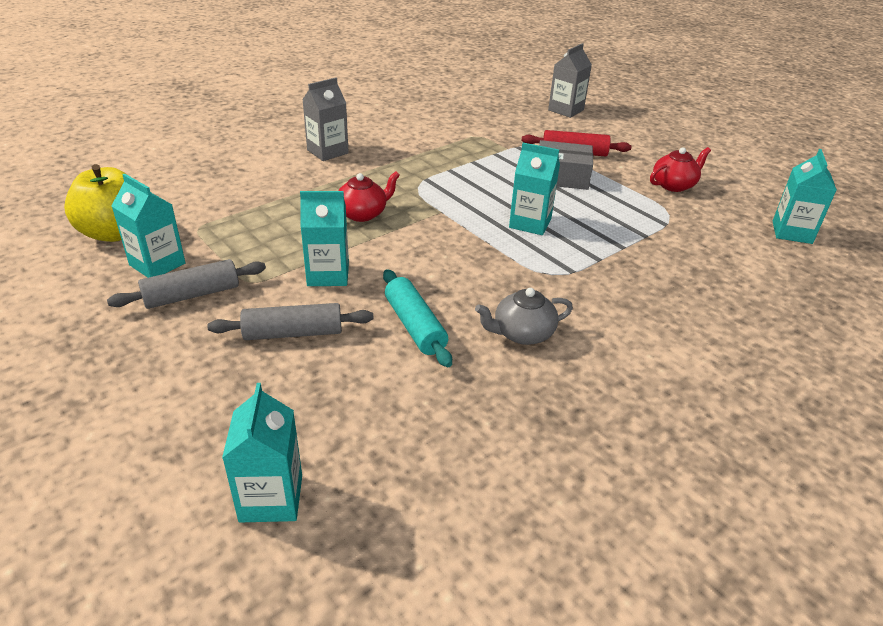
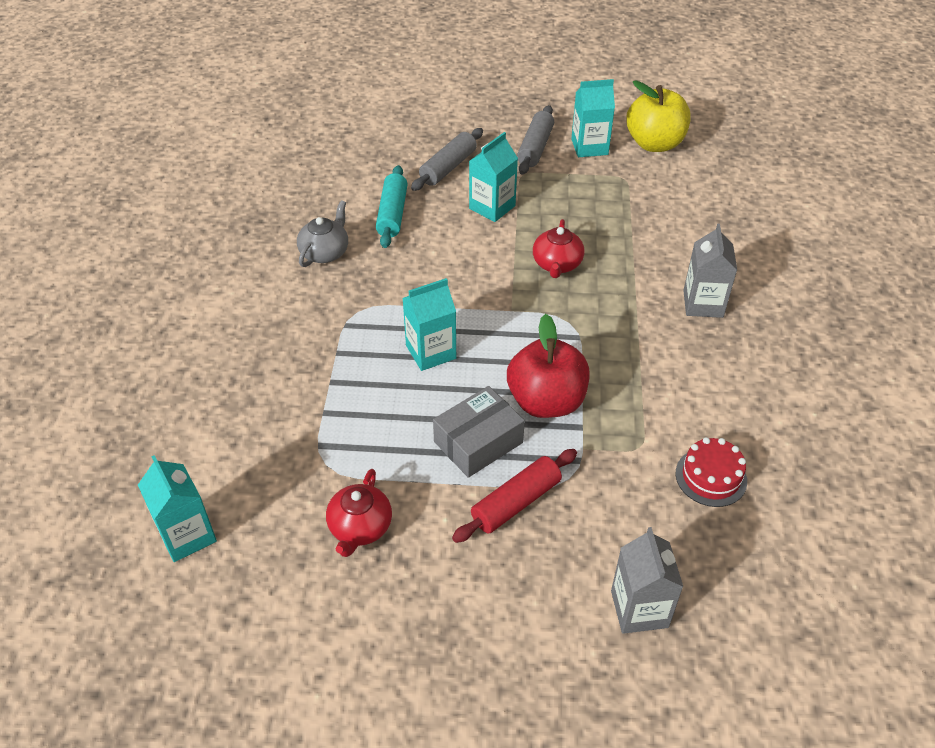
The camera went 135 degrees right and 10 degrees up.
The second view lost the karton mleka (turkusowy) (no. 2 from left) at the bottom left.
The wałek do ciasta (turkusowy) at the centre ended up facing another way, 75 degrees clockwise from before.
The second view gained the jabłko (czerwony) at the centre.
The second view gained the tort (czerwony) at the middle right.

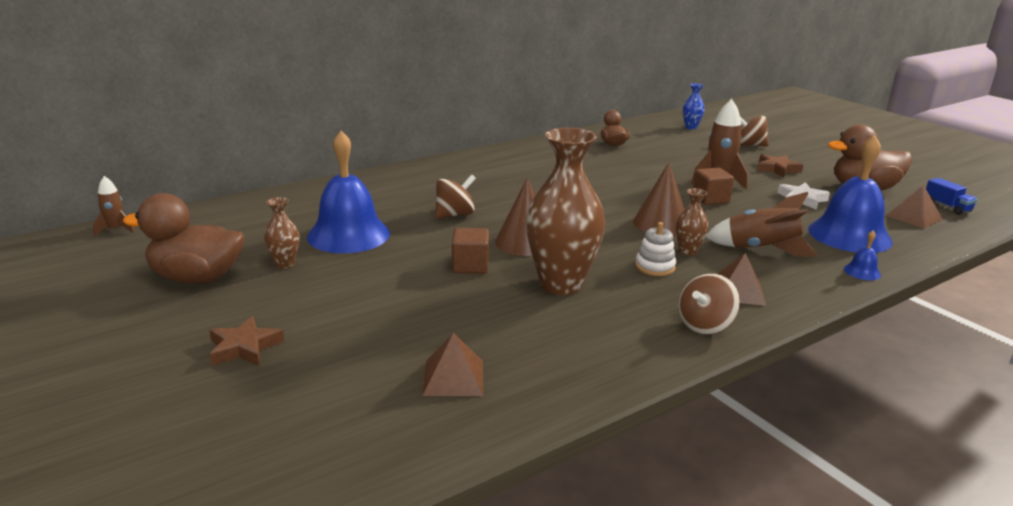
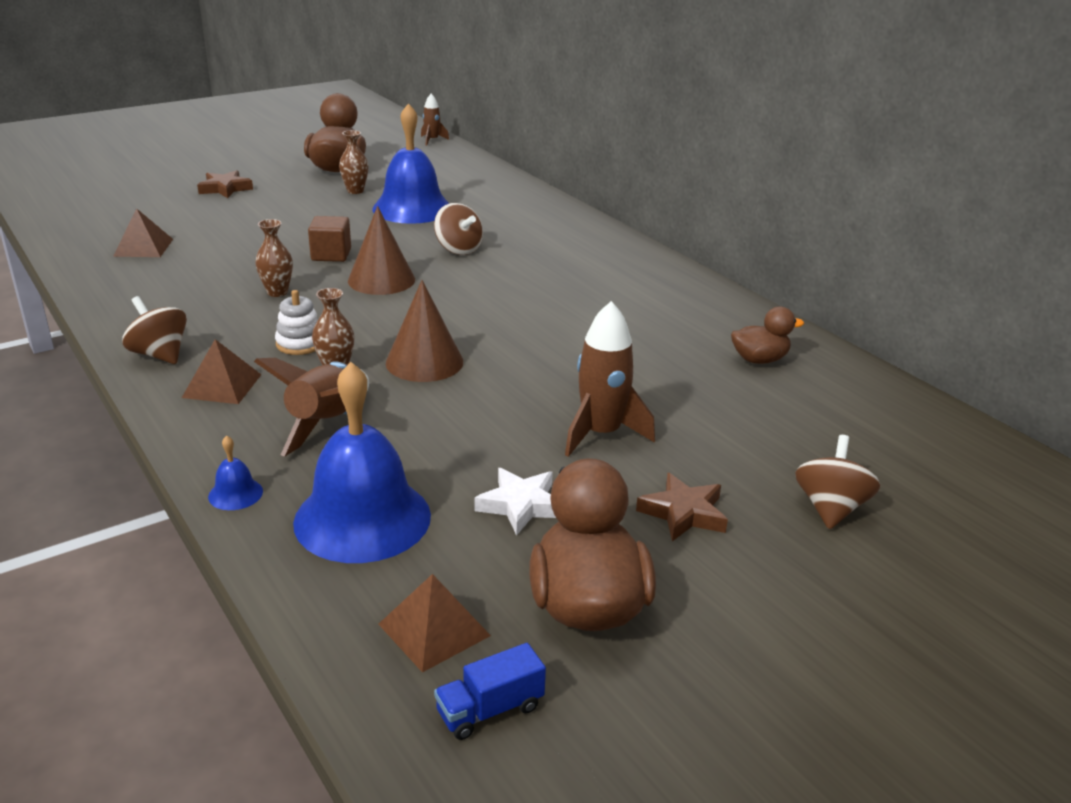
The camera went 90 degrees right and 5 degrees up.
The size of the wazon (brązowy) (no. 2 from left in the first image) at the centre changed by a factor of 0.45.
The second view lost the wazon (niebieski) at the top right.
The second view lost the sześcian (brązowy) (no. 2 from left) at the middle right.

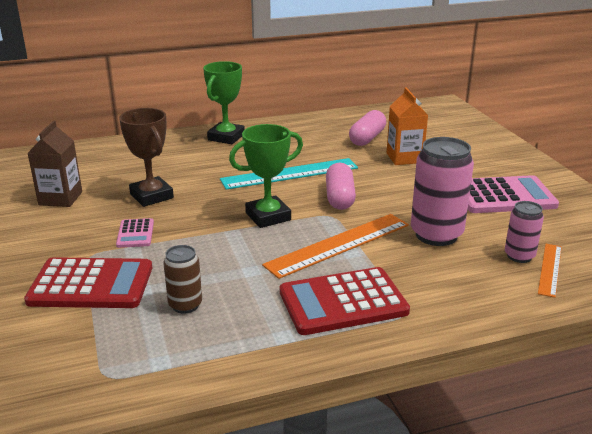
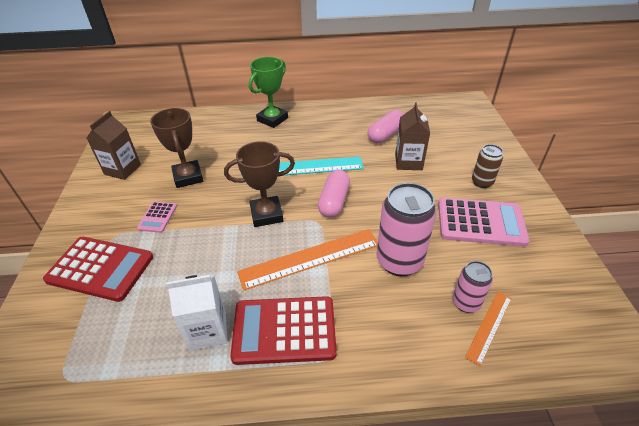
The camera went 15 degrees right and 15 degrees up.
The puszka (brązowy) ended up elsewhere, having gone from the middle left to the middle right.
What was the puchar (zielony) (no. 2 from left) at the centre turned into the puchar (brązowy) (no. 2 from left) at the centre.
What was the karton mleka (pomarańczowy) at the top right turned into the karton mleka (brązowy) (no. 2 from left) at the top centre.
The second view gained the karton mleka (biały) at the bottom left.

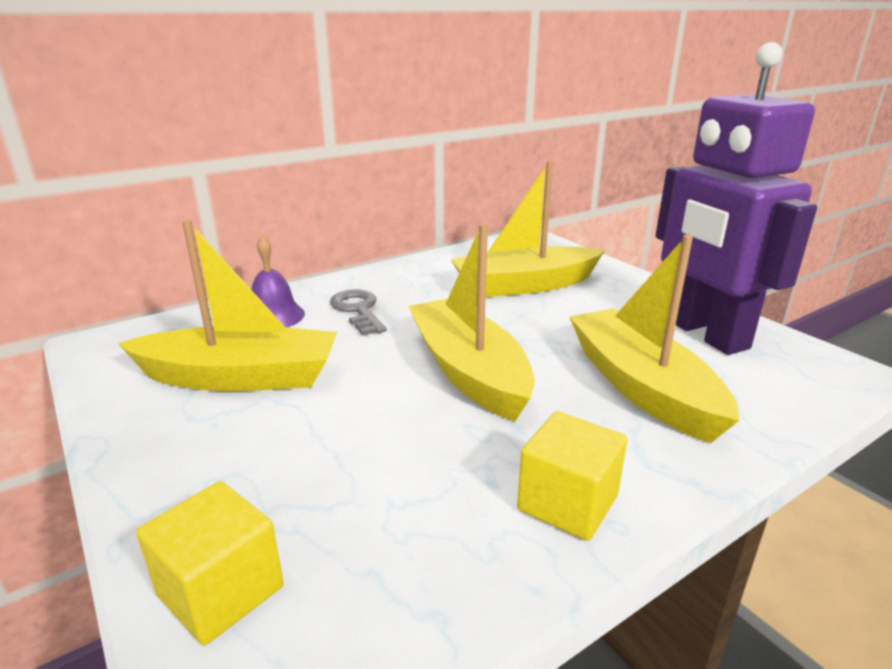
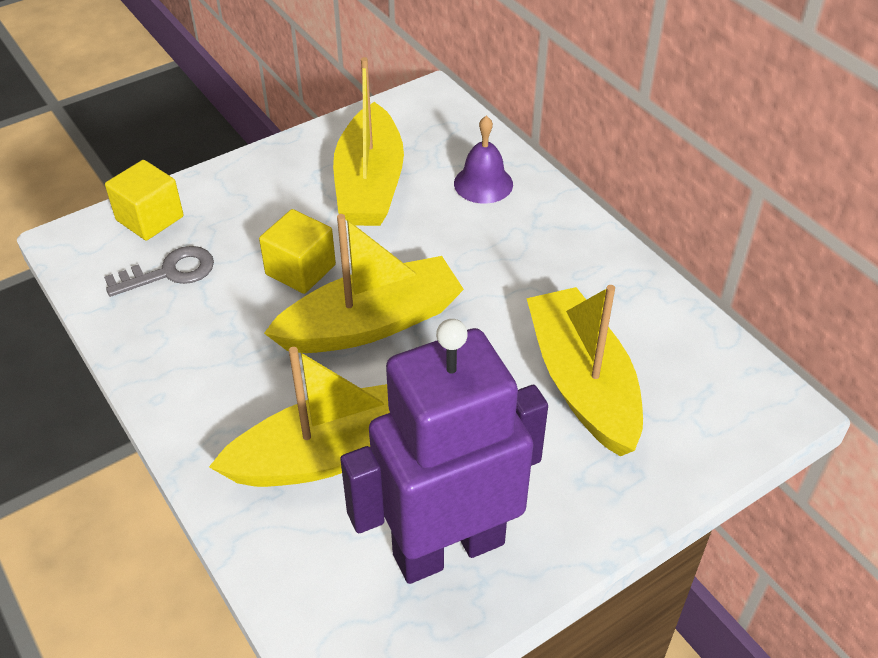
The camera went 90 degrees right and 20 degrees up.
The klucz (szary) ended up elsewhere, having gone from the centre to the middle left.
The sześcian (żółty) (no. 2 from left) ended up elsewhere, having gone from the bottom centre to the centre.

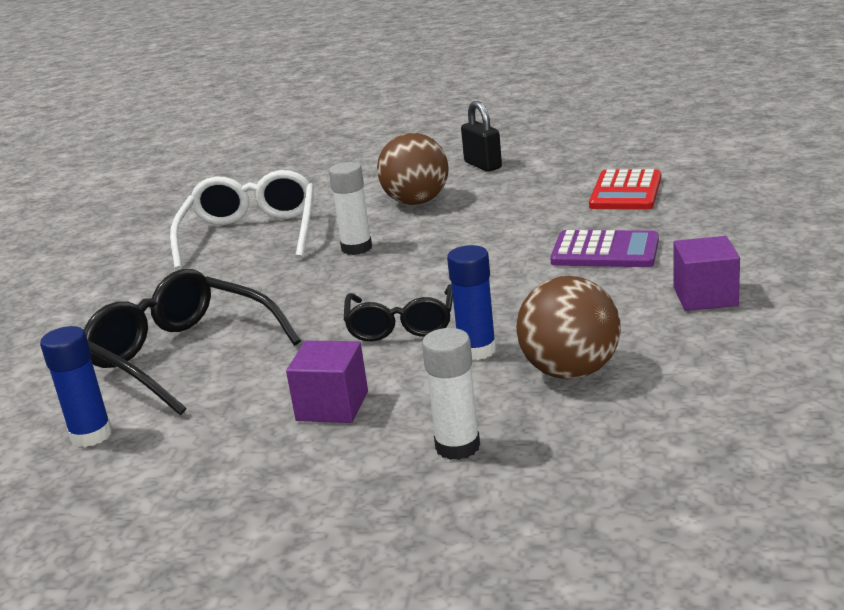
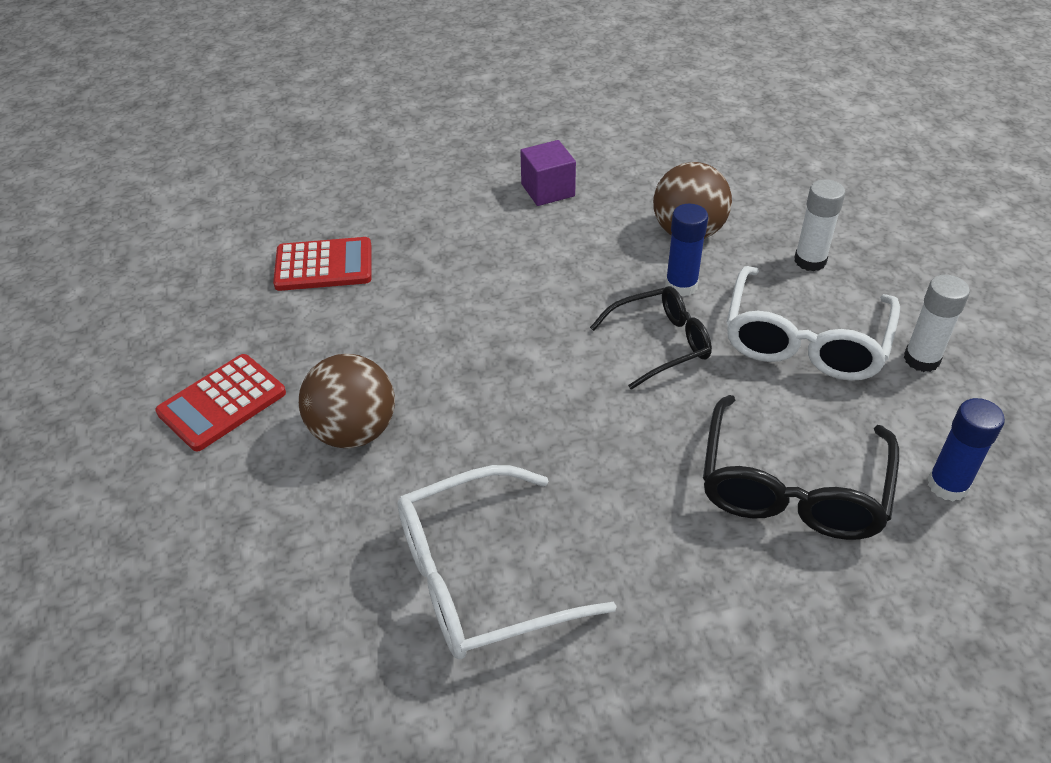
The camera went 115 degrees left and 20 degrees up.
Where the sześcian (fioletowy) (no. 1 from left) stood at the centre, the okulary (biały) (no. 2 from left) came to stand at the middle right.
The klej w sztyfcie (biały) (no. 1 from left in the first image) ended up elsewhere, having gone from the centre to the middle right.
Where the kłódka (czarny) stood at the top centre, the kalkulator (czerwony) (no. 1 from left) came to stand at the middle left.
The second view lost the kalkulator (fioletowy) at the middle right.

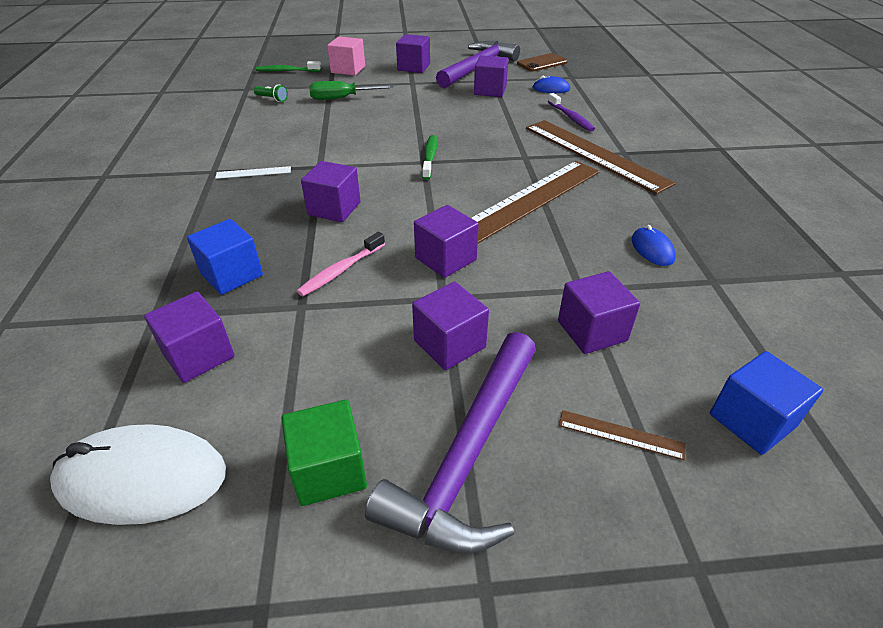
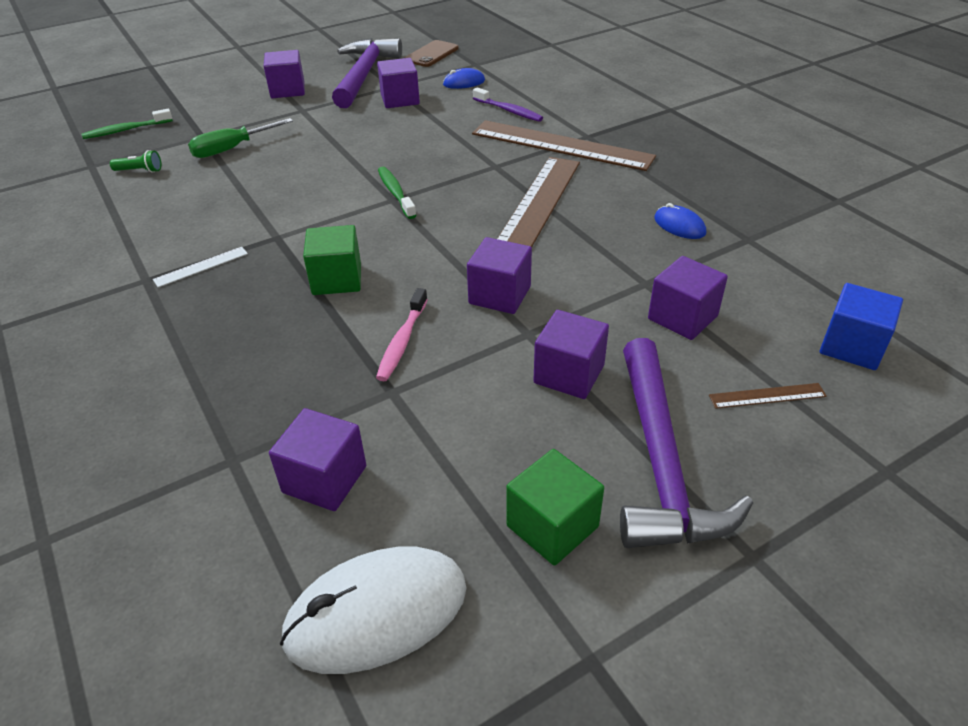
The camera went 25 degrees left and 0 degrees up.
The second view lost the sześcian (niebieski) (no. 1 from left) at the middle left.
What was the sześcian (fioletowy) (no. 2 from left) at the top centre turned into the sześcian (zielony) (no. 1 from left) at the centre.
The second view lost the sześcian (różowy) at the top centre.

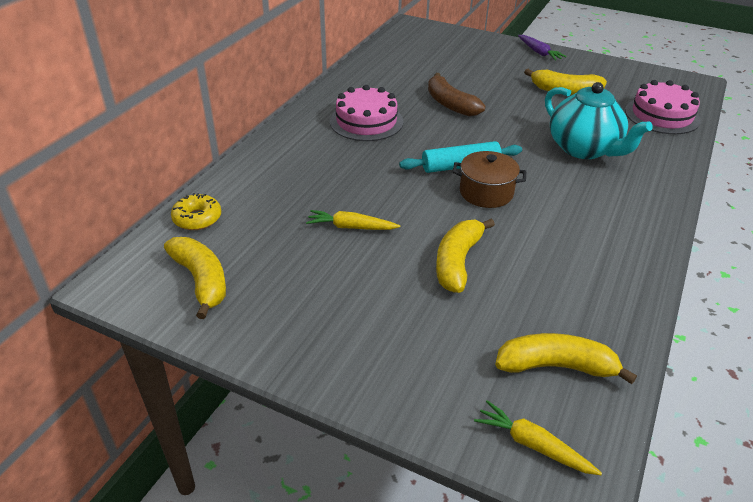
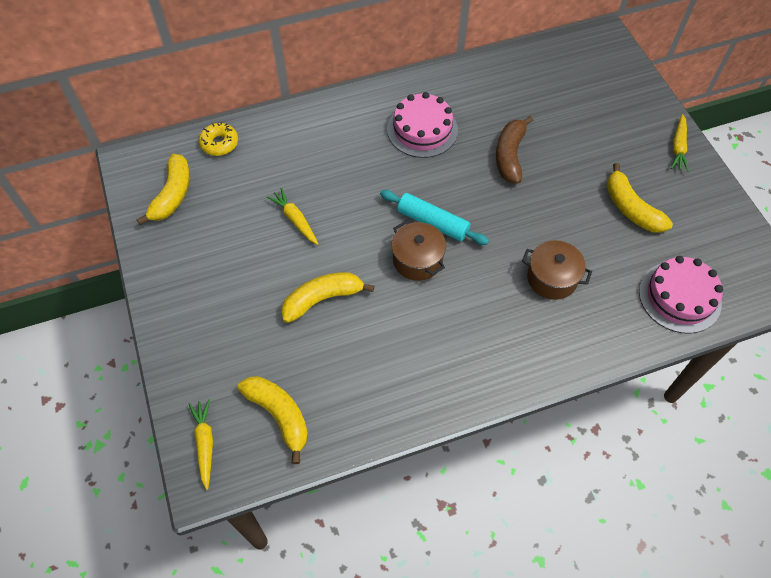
The camera went 45 degrees right and 20 degrees up.
What was the marchewka (fioletowy) at the top right turned into the marchewka (żółty) (no. 3 from left) at the top right.
Where the imbryk (turkusowy) stood at the top right, the garnek (brązowy) (no. 2 from left) came to stand at the middle right.

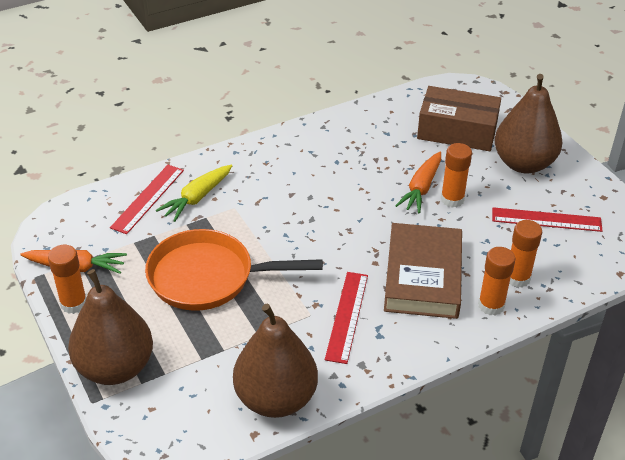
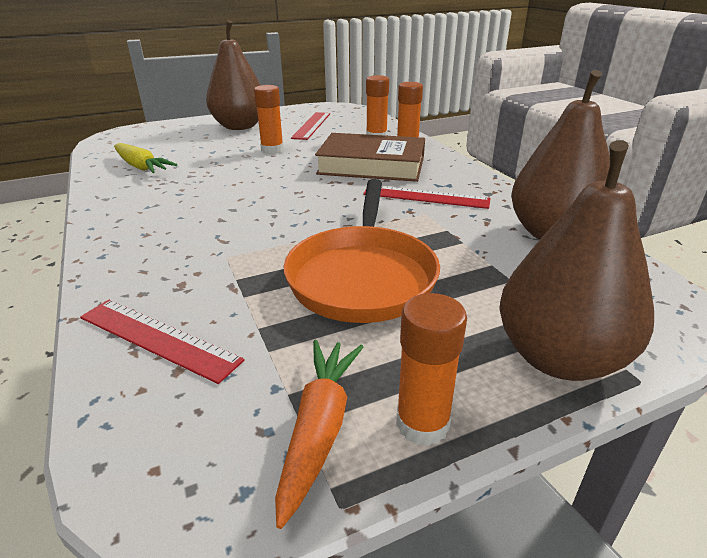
The camera went 85 degrees left and 10 degrees down.
The marchewka (żółty) ended up elsewhere, having gone from the middle left to the top left.
The second view lost the marchewka (pomarańczowy) (no. 2 from left) at the middle right.
The second view lost the pudełko (brązowy) at the top right.

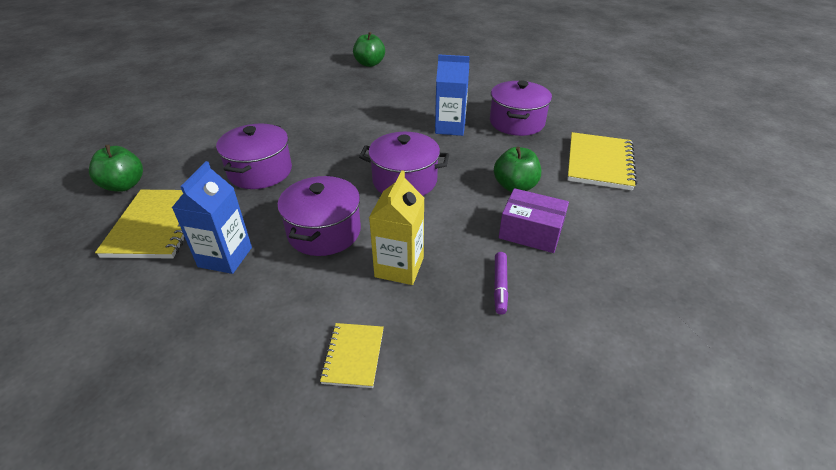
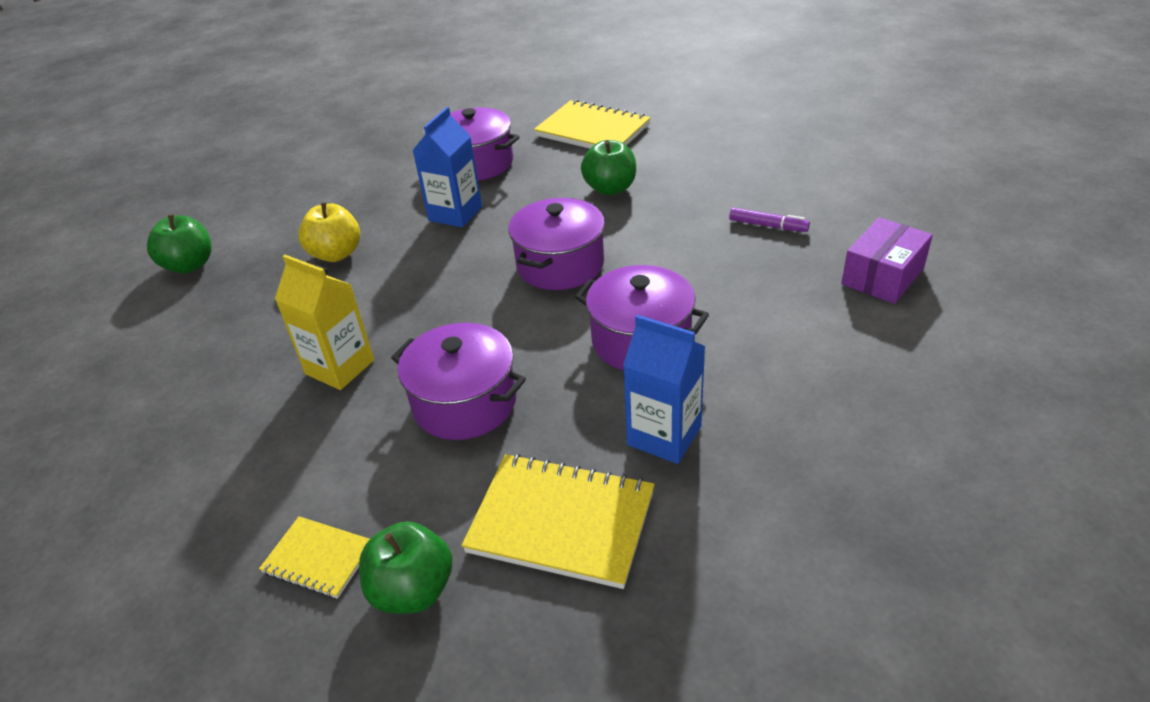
The camera went 70 degrees left and 0 degrees up.
The zeszyt (żółty) (no. 2 from left in the first image) ended up elsewhere, having gone from the bottom centre to the bottom left.
The karton mleka (żółty) ended up elsewhere, having gone from the centre to the middle left.
The pudełko (fioletowy) ended up elsewhere, having gone from the centre to the middle right.
The second view gained the jabłko (żółty) at the top left.

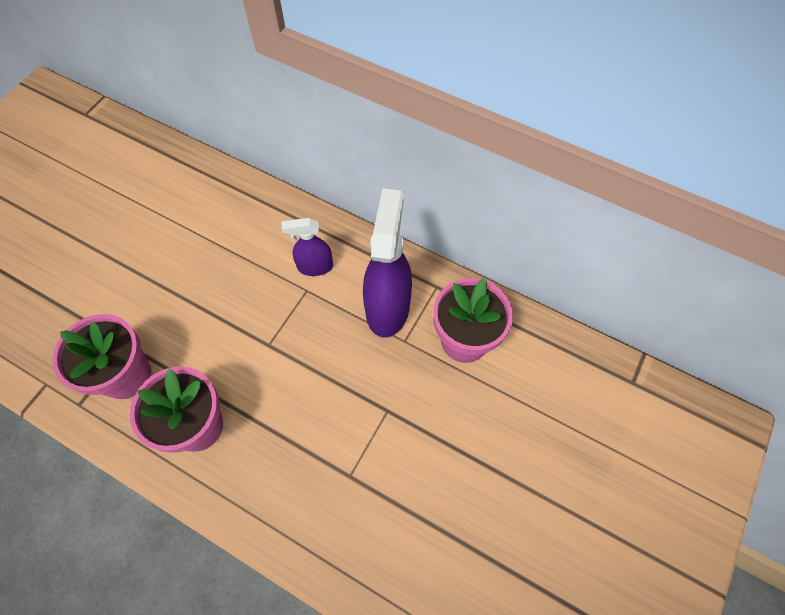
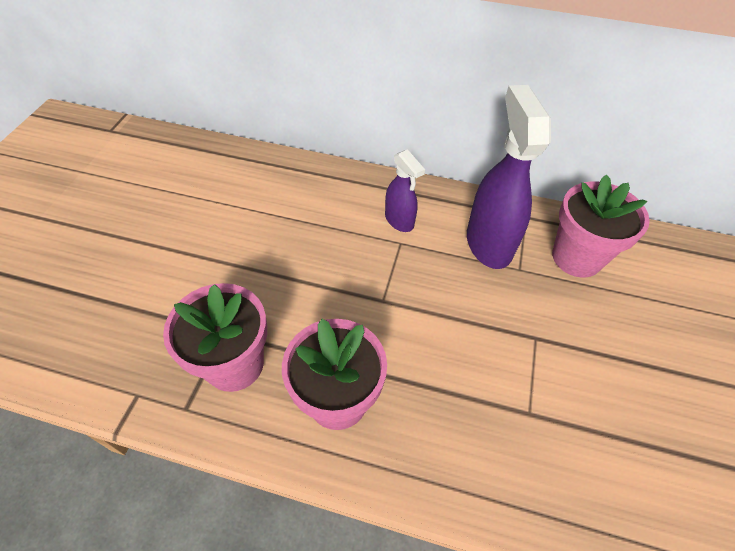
The camera went 15 degrees left and 10 degrees down.
The spryskiwacz (fioletowy) (no. 1 from left) at the centre ended up facing another way, 105 degrees counterclockwise from before.

